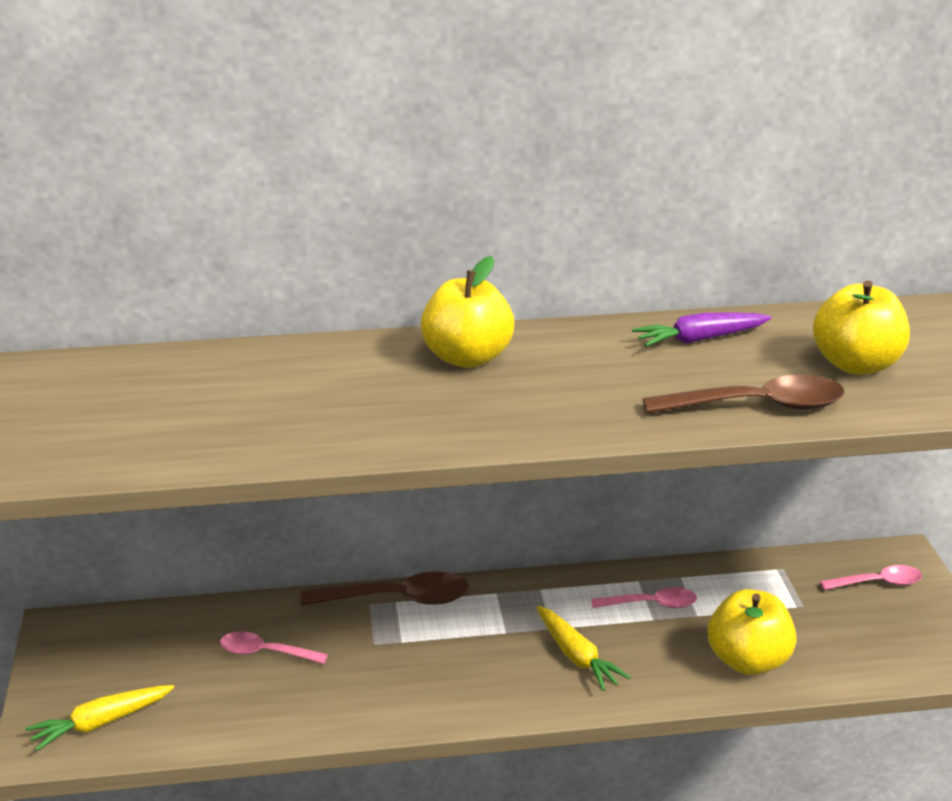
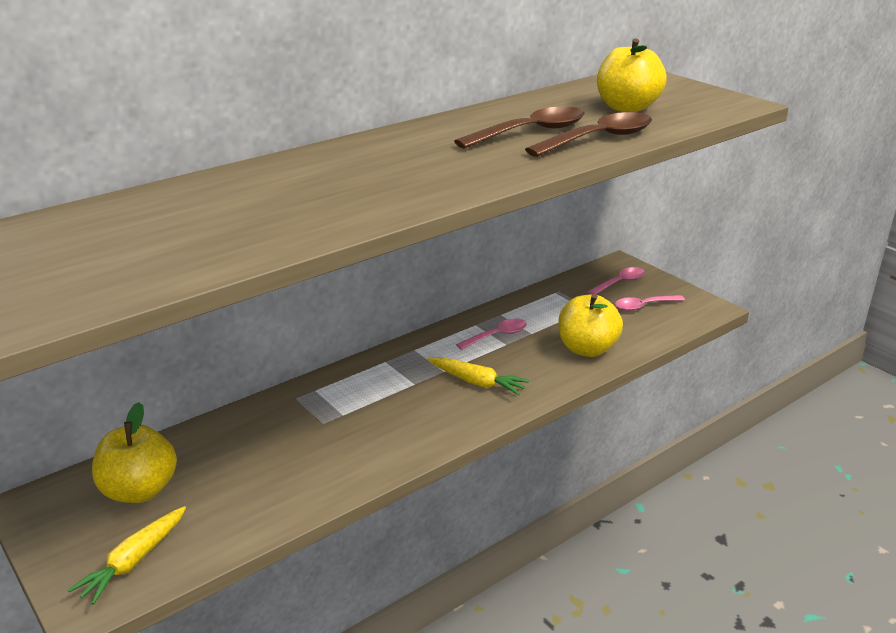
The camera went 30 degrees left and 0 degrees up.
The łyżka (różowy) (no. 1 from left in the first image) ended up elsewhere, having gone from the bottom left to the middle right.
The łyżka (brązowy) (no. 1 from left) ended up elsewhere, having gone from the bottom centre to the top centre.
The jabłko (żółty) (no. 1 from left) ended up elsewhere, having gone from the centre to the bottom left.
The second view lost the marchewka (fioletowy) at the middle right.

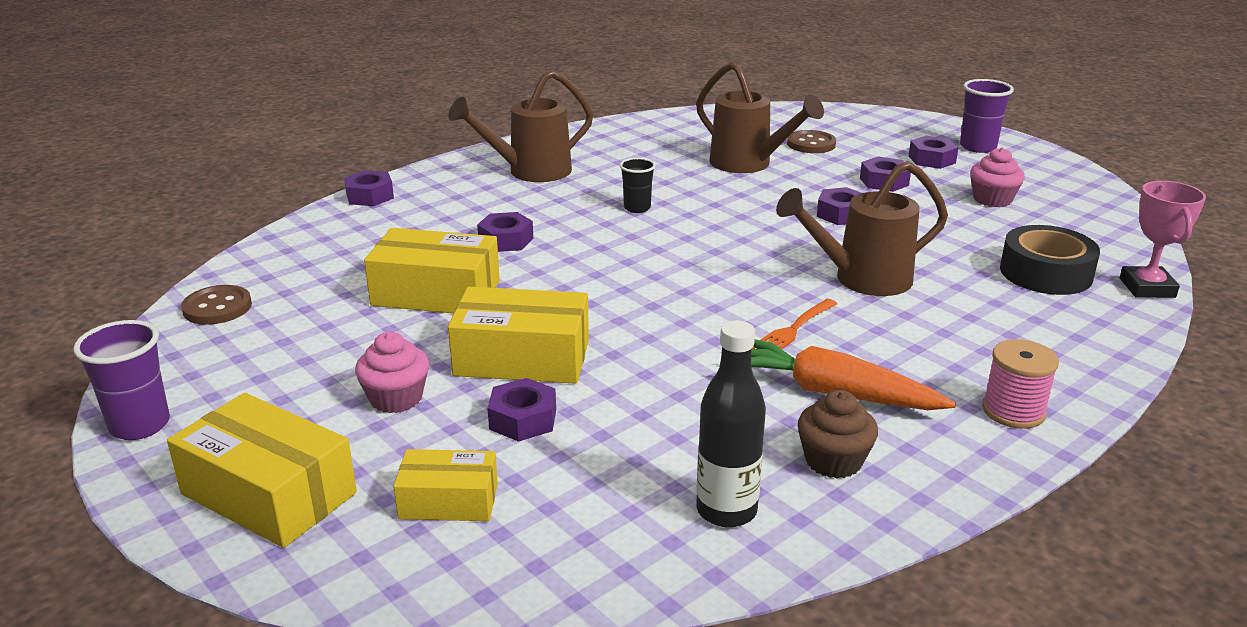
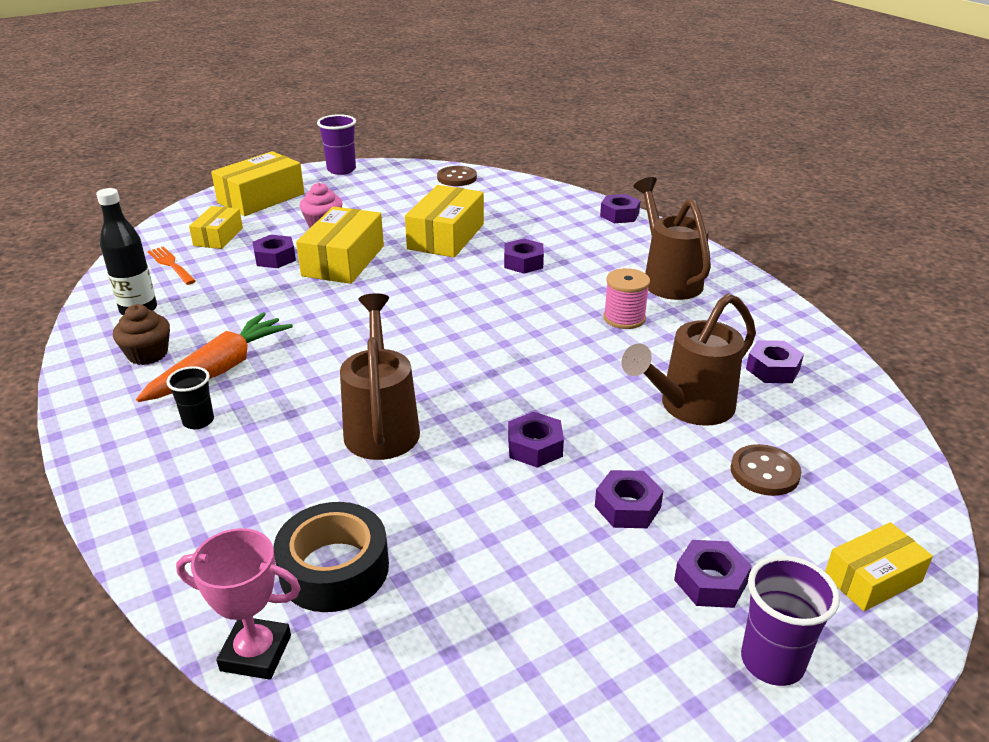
The camera went 100 degrees right and 5 degrees up.
The szklanka (czarny) ended up elsewhere, having gone from the top centre to the middle left.
The widelec (pomarańczowy) ended up elsewhere, having gone from the centre to the middle left.
The second view lost the muffinka (różowy) (no. 2 from left) at the top right.
The szpulka (różowy) ended up elsewhere, having gone from the middle right to the centre.
The second view gained the nakrętka (fioletowy) (no. 7 from left) at the middle right.
The second view gained the pudełko (żółty) (no. 5 from left) at the bottom right.

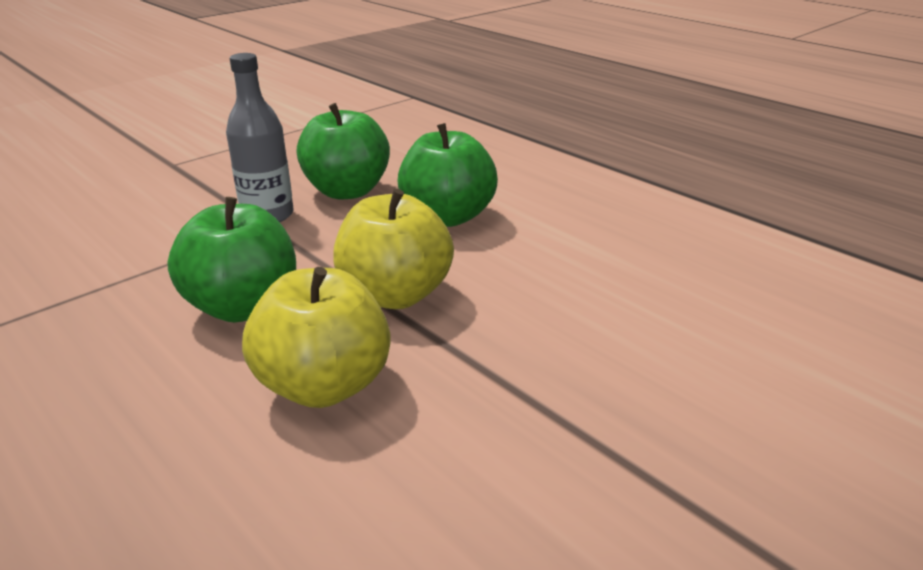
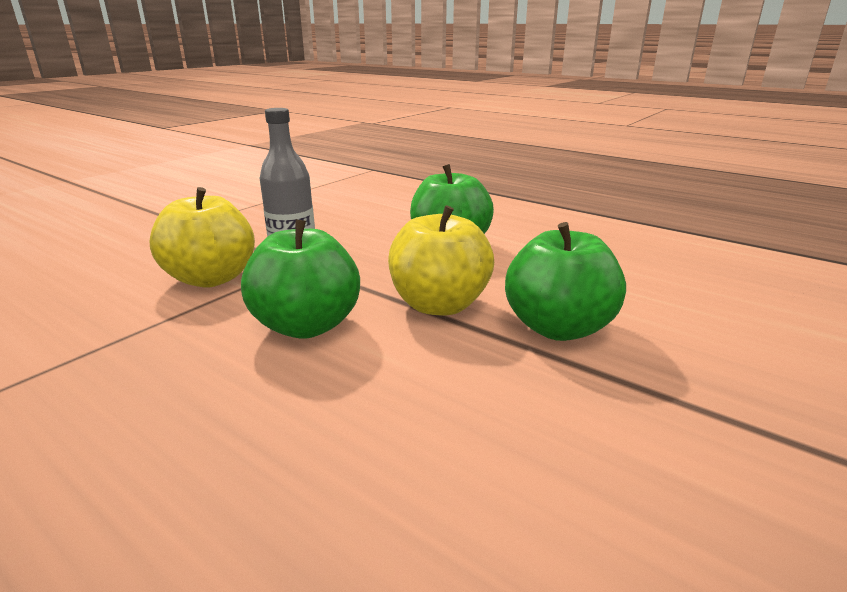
The camera went 10 degrees left and 5 degrees down.
The jabłko (żółty) (no. 1 from left) ended up elsewhere, having gone from the centre to the middle left.
The jabłko (zielony) (no. 2 from left in the first image) ended up elsewhere, having gone from the top centre to the middle right.

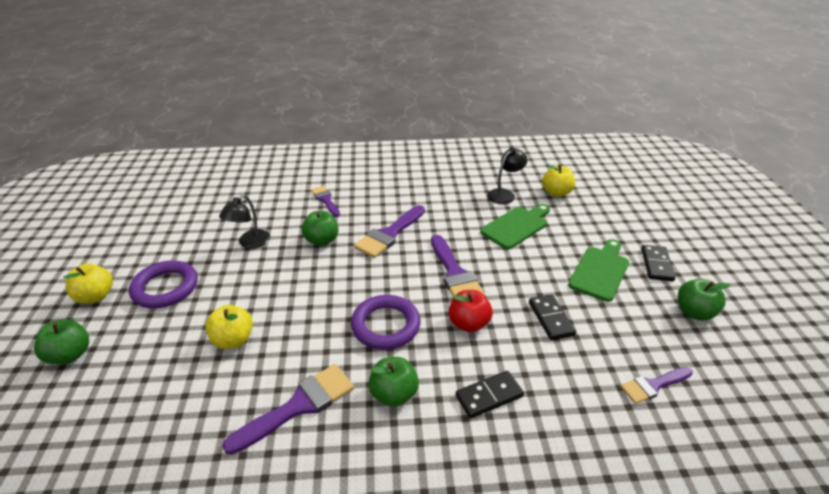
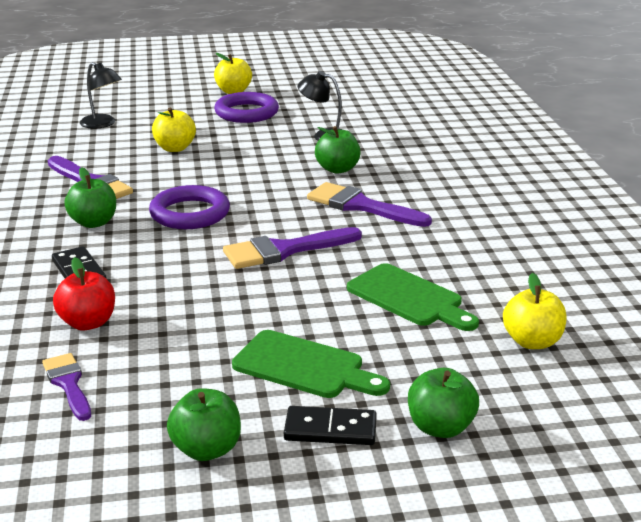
The camera went 85 degrees right and 10 degrees down.
The jabłko (zielony) (no. 1 from left in the first image) ended up elsewhere, having gone from the bottom left to the bottom right.
The second view lost the pędzel (fioletowy) (no. 2 from left) at the centre.
The jabłko (czerwony) ended up elsewhere, having gone from the centre to the middle left.
The lampka (czarny) (no. 2 from left in the first image) ended up elsewhere, having gone from the centre to the top left.
The second view lost the kostka domina (czarny) (no. 2 from left) at the centre.

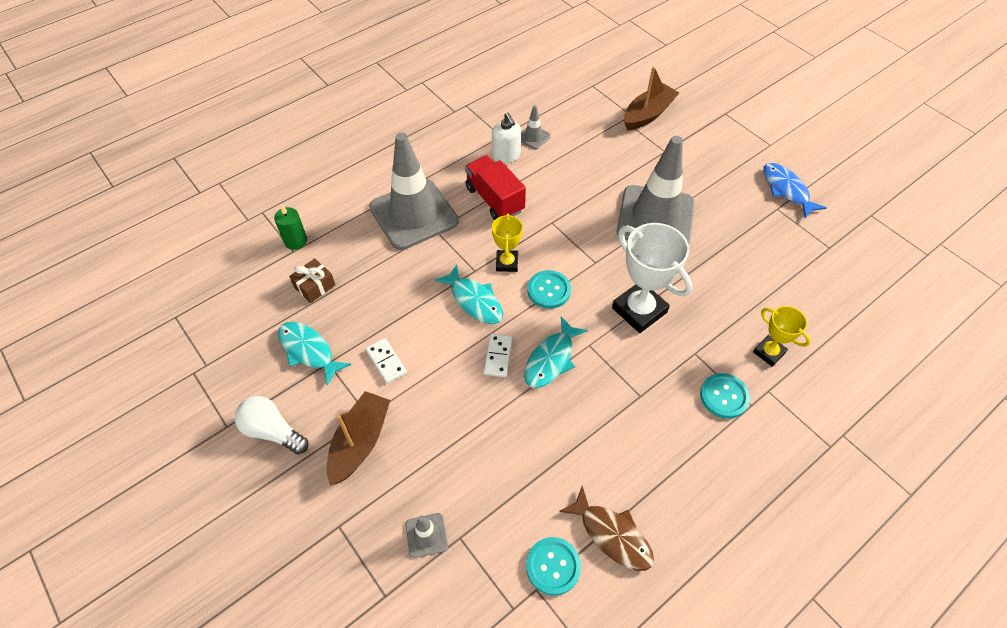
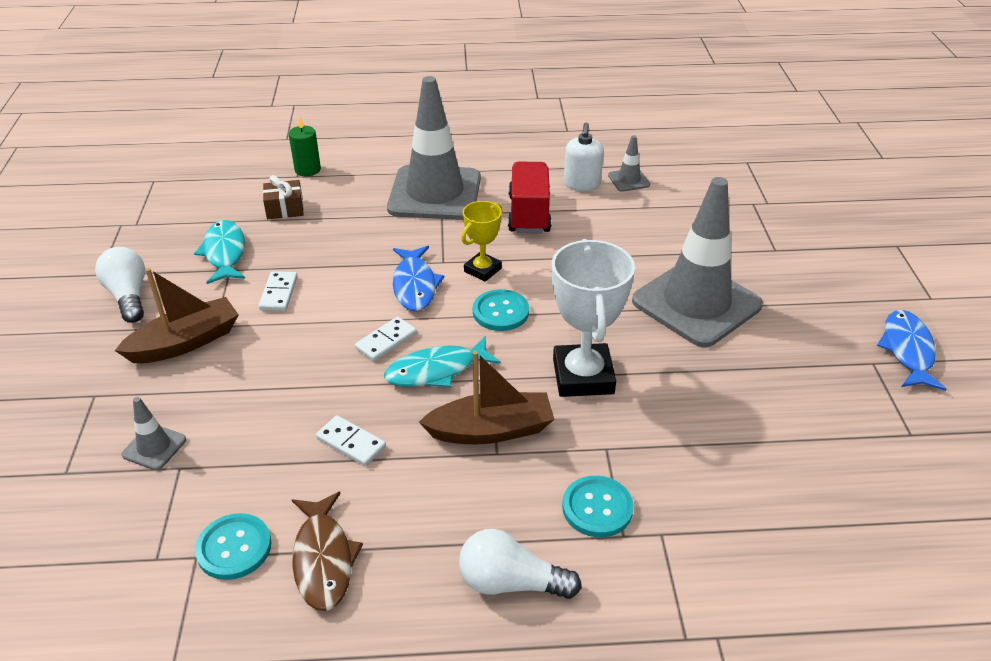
The camera went 35 degrees right and 15 degrees down.
What was the ryba (turkusowy) (no. 2 from left) at the centre turned into the ryba (niebieski) (no. 1 from left) at the centre.
The łódka (brązowy) (no. 2 from left) ended up elsewhere, having gone from the top centre to the centre.
The second view lost the puchar (żółty) (no. 2 from left) at the middle right.
The second view gained the kostka domina (biały) (no. 2 from left) at the centre.
The second view gained the żarówka (biały) (no. 2 from left) at the bottom centre.

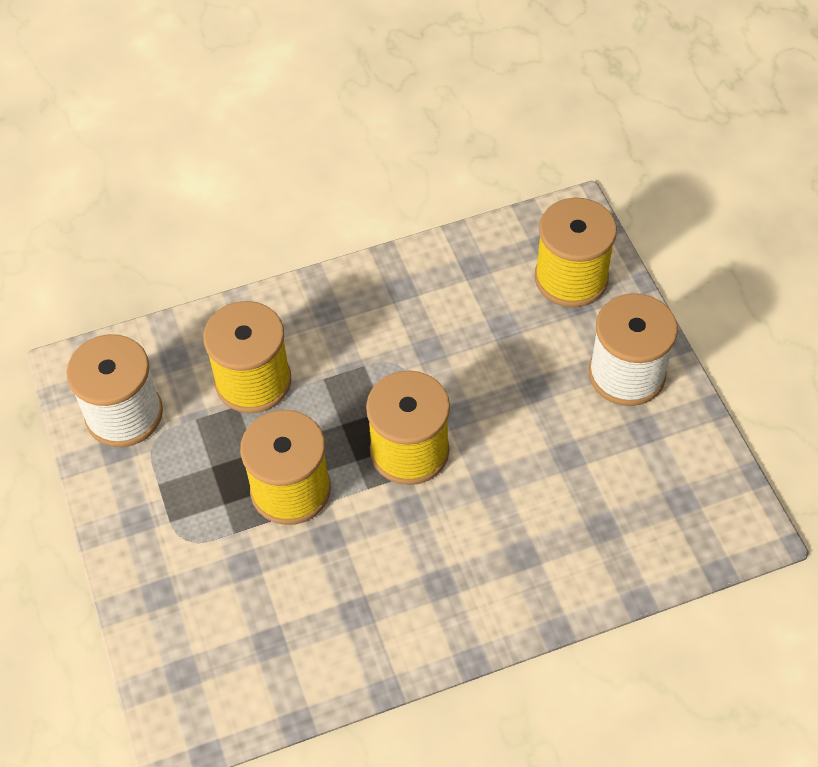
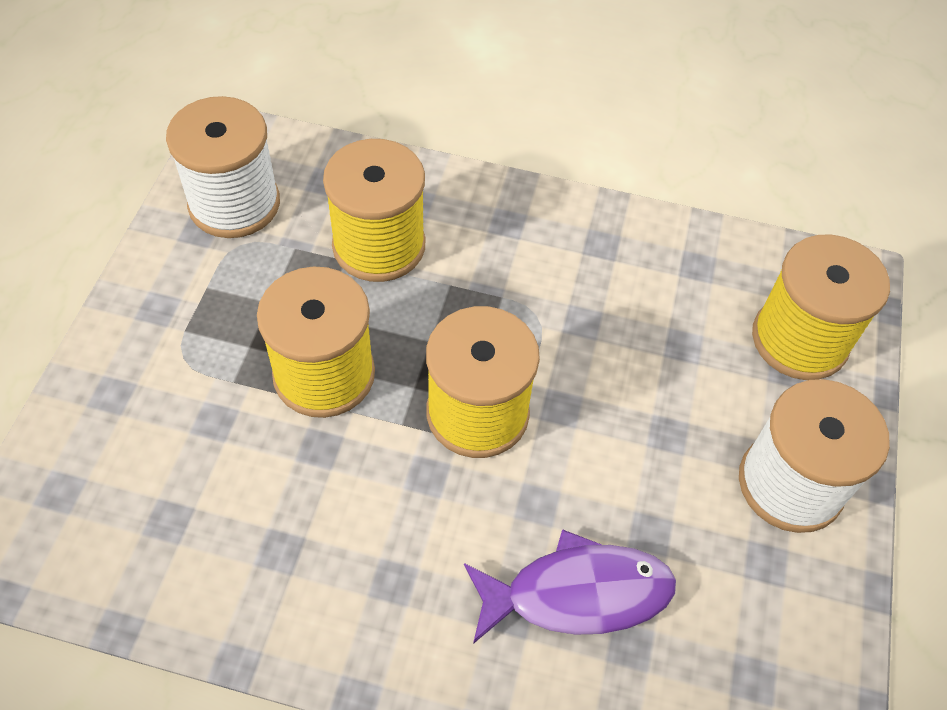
The camera went 30 degrees right and 0 degrees up.
The second view gained the ryba (fioletowy) at the bottom centre.

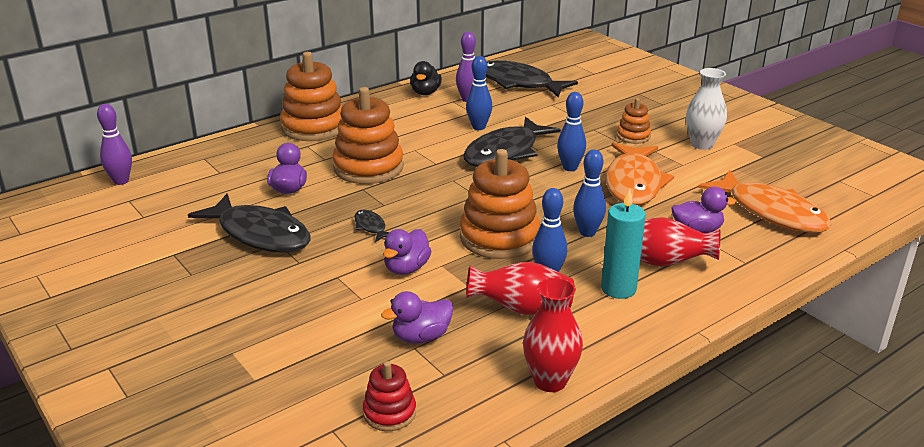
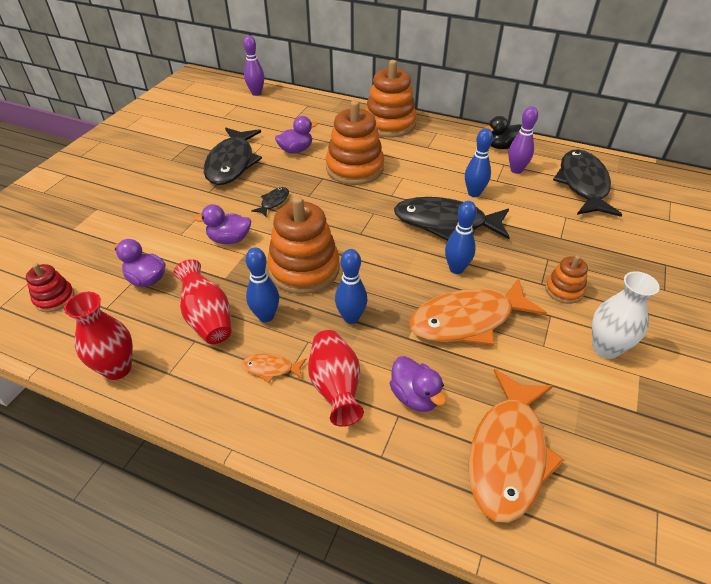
The camera went 60 degrees right and 15 degrees up.
Where the świeca (turkusowy) stood at the middle right, the ryba (pomarańczowy) (no. 1 from left) came to stand at the centre.

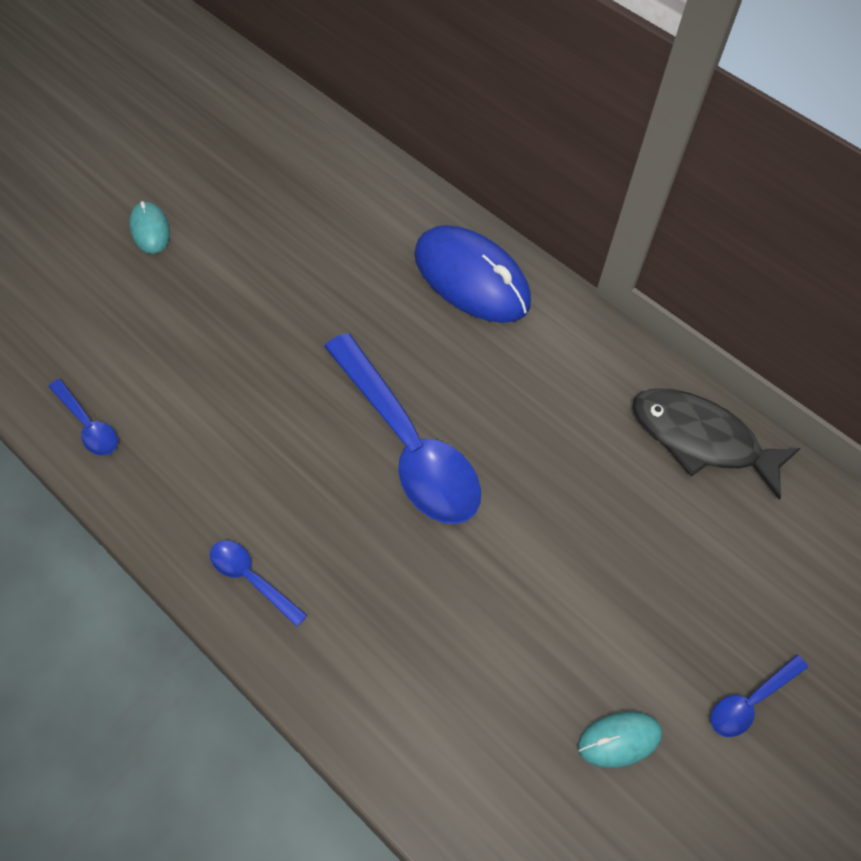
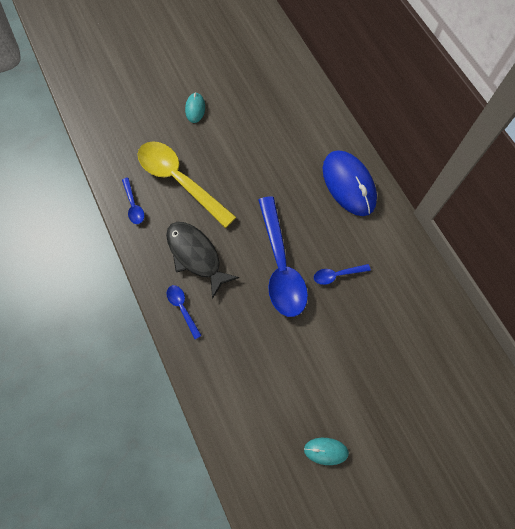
The camera went 25 degrees right and 10 degrees up.
The ryba (czarny) ended up elsewhere, having gone from the middle right to the centre.
The łyżka (niebieski) (no. 4 from left) ended up elsewhere, having gone from the bottom right to the centre.
The second view gained the łyżka (żółty) at the centre.

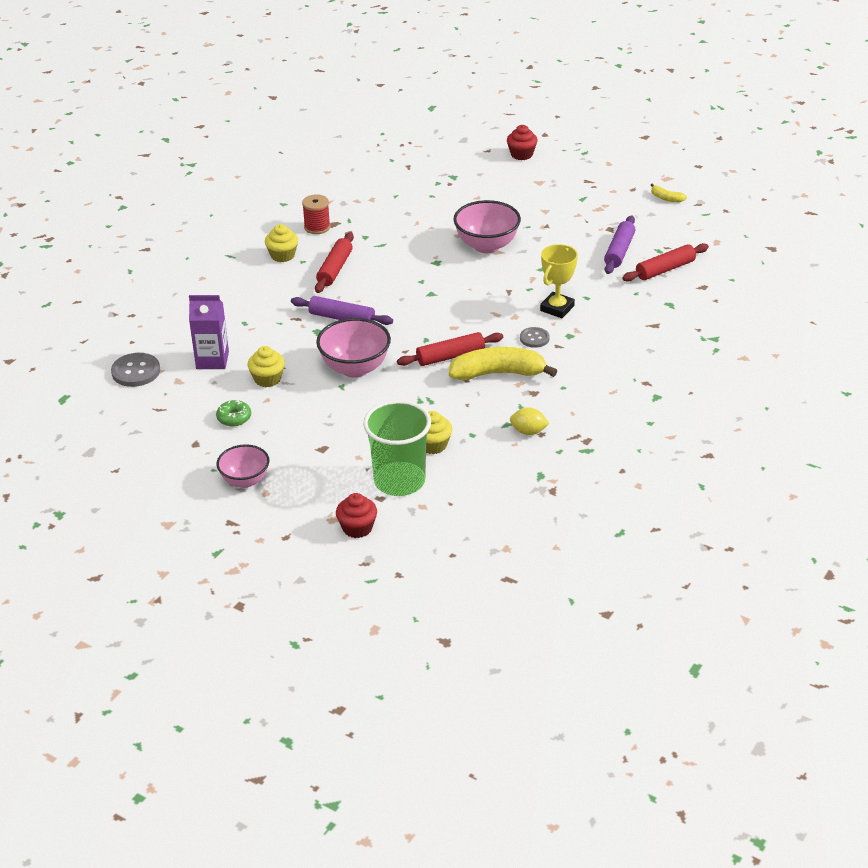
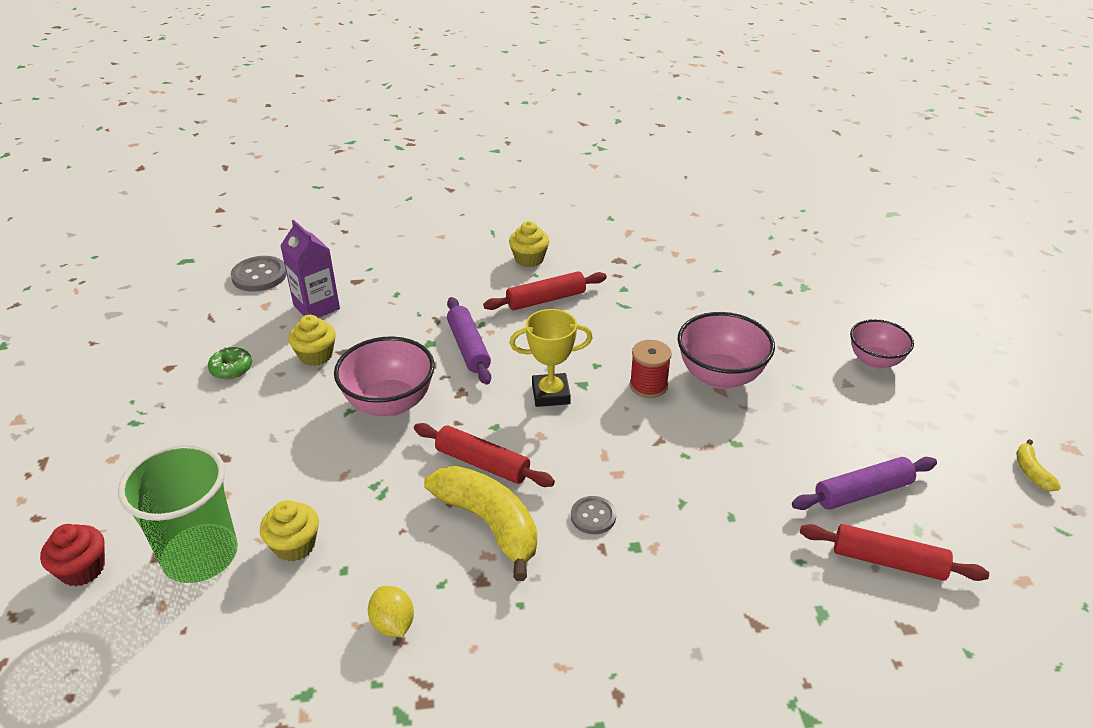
The camera went 50 degrees right and 0 degrees up.
The miska (różowy) (no. 1 from left in the first image) ended up elsewhere, having gone from the middle left to the middle right.
The szpulka (czerwony) ended up elsewhere, having gone from the top centre to the centre.
The second view lost the muffinka (czerwony) (no. 2 from left) at the top centre.
The puchar (żółty) ended up elsewhere, having gone from the top centre to the centre.

